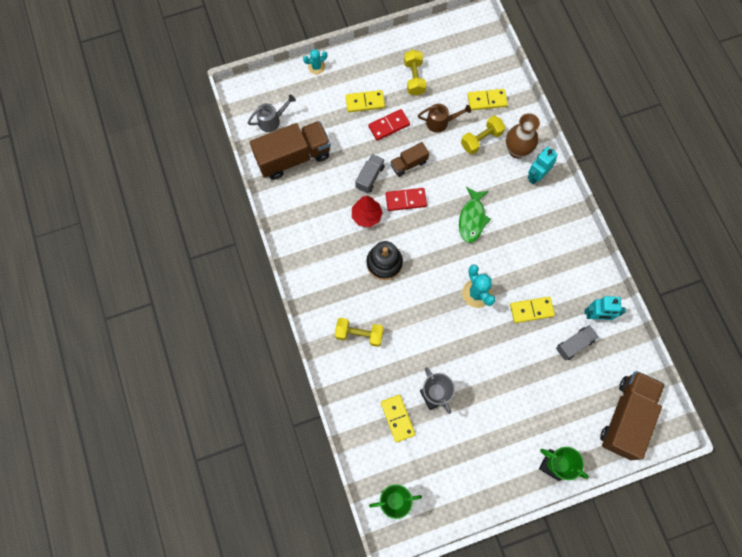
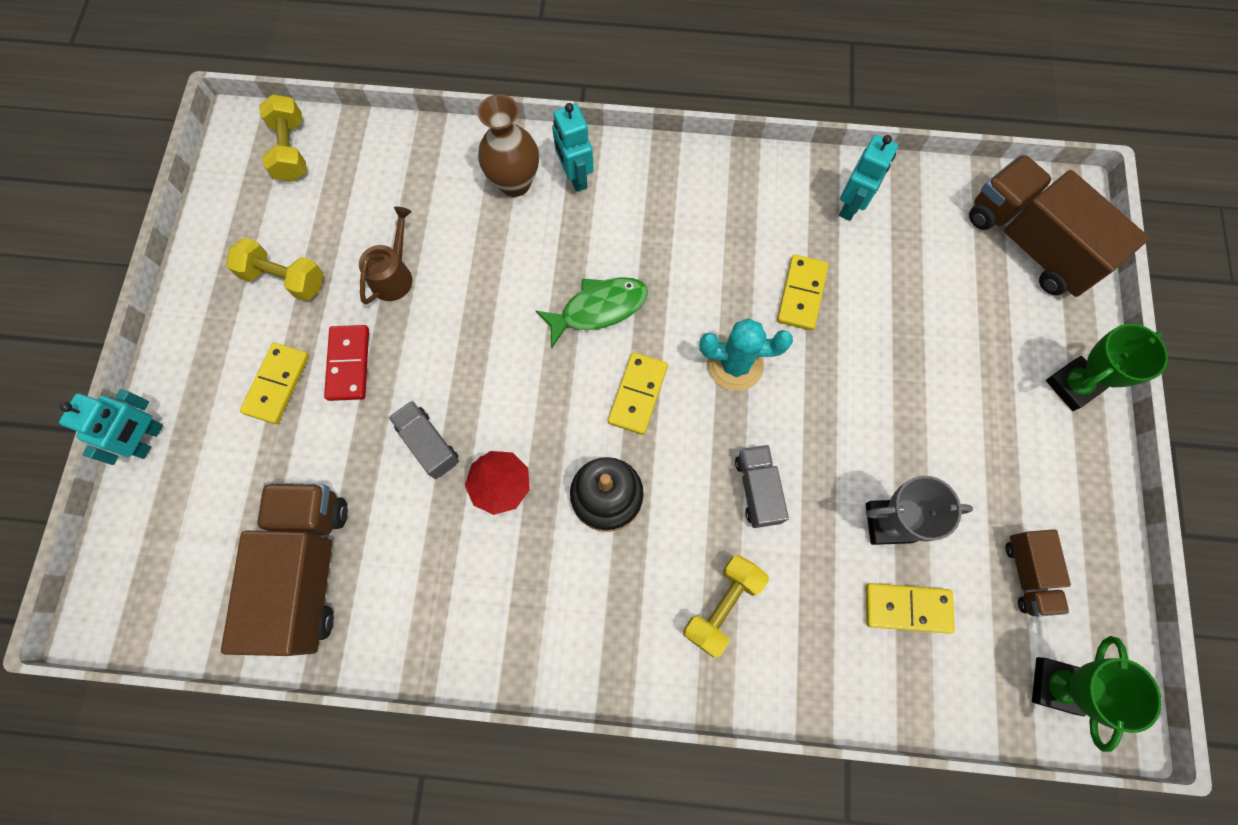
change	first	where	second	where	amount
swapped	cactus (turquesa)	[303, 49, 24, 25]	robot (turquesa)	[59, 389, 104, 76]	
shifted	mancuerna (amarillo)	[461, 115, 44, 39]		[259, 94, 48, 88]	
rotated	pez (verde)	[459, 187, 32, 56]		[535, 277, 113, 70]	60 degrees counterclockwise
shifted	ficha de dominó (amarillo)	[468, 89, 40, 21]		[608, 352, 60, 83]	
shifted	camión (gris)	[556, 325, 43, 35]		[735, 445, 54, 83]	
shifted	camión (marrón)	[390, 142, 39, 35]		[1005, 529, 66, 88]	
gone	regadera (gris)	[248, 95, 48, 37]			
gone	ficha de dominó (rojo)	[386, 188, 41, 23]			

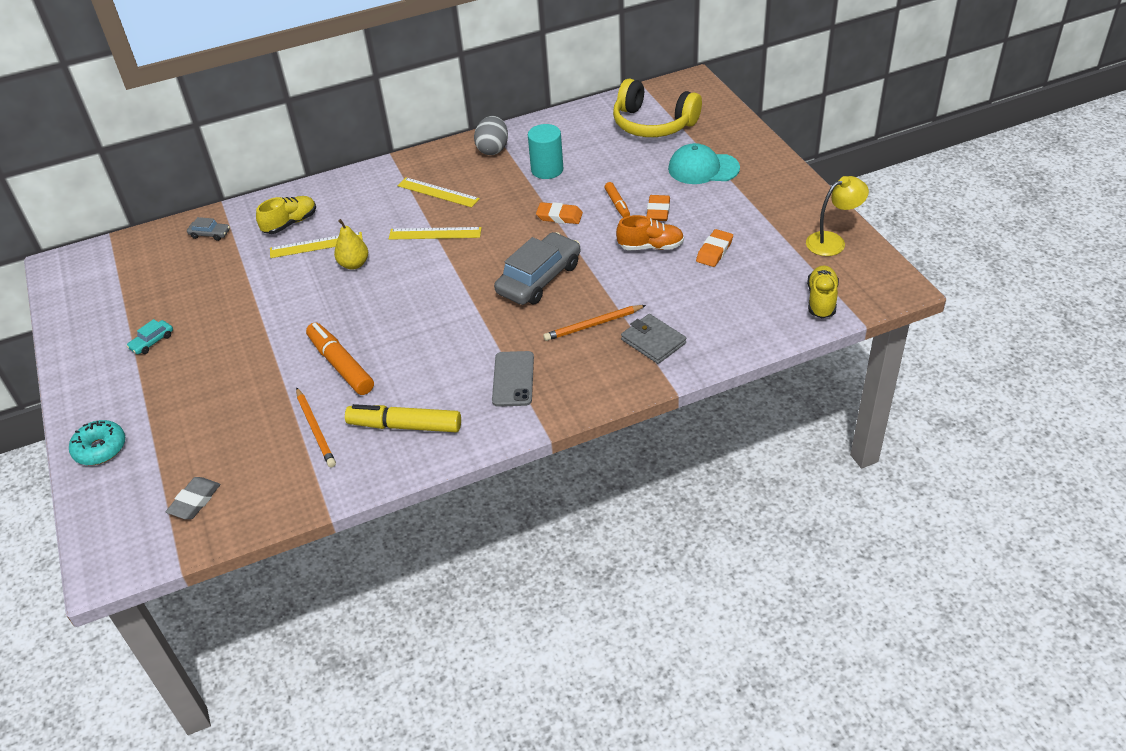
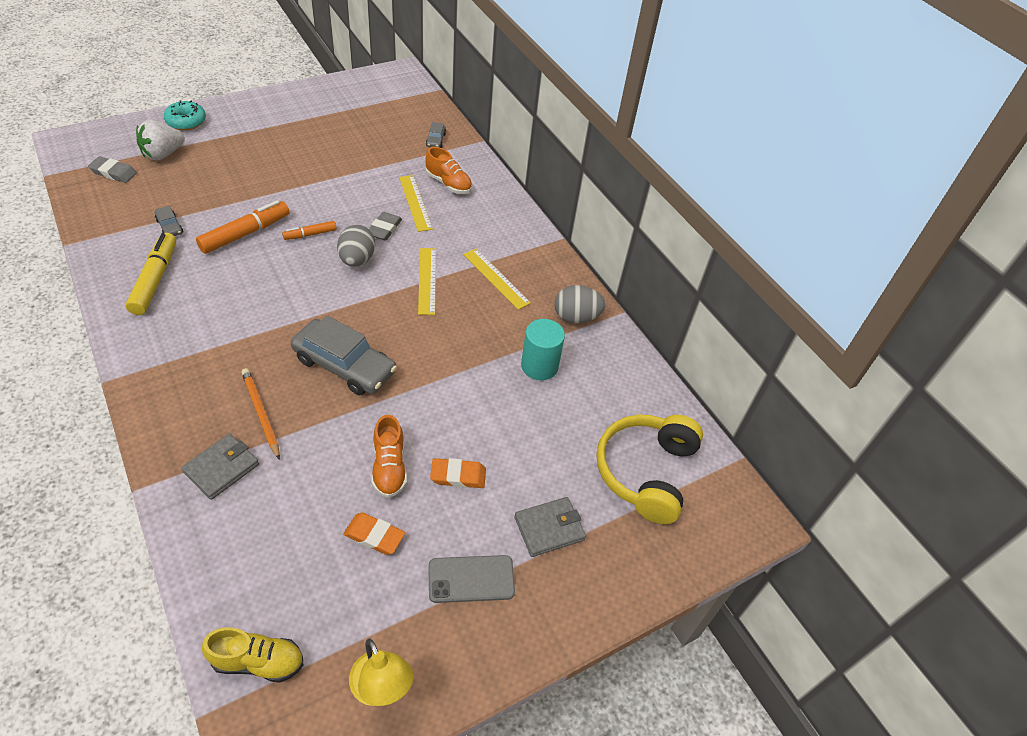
change	first	where	second	where	amount
new			fresa (blanco)	[136, 120, 49, 40]	
swapped	lápiz (naranja)	[296, 387, 40, 80]	coche (gris)	[155, 206, 28, 30]	
shifted	rotulador (naranja)	[604, 182, 26, 36]		[282, 221, 55, 19]	
new			huevo (gris)	[337, 225, 38, 42]	
swapped	pera (amarillo)	[334, 219, 34, 50]	goma de borrar (gris)	[369, 212, 33, 29]	
repainted	zapato (amarillo)	[256, 196, 60, 38]	zapato (naranja)	[425, 147, 47, 47]	
shifted	móvil (gris)	[492, 351, 42, 56]		[428, 555, 87, 48]	
rotated	regla (amarillo)	[398, 177, 82, 30]		[463, 249, 68, 61]	60 degrees counterclockwise
swapped	gorra (turquesa)	[668, 143, 72, 41]	cartera (gris)	[514, 497, 72, 60]	
gone	coche (turquesa)	[127, 319, 46, 35]			
gone	goma de borrar (naranja)	[536, 202, 47, 22]			

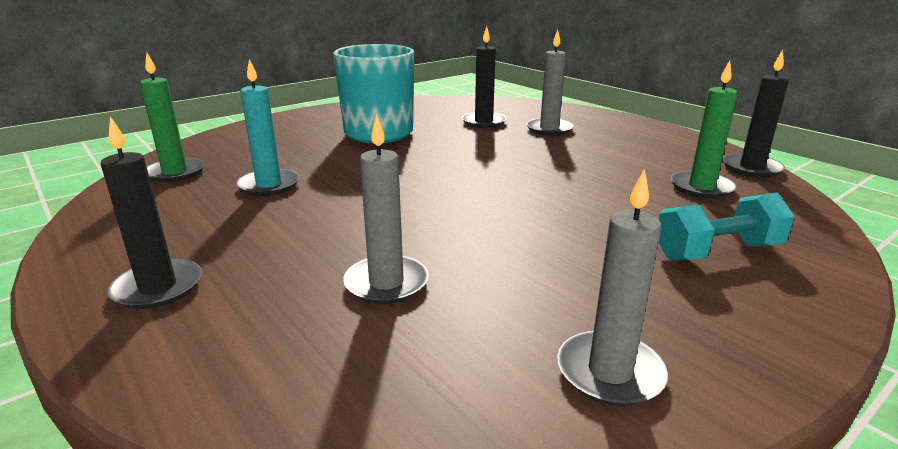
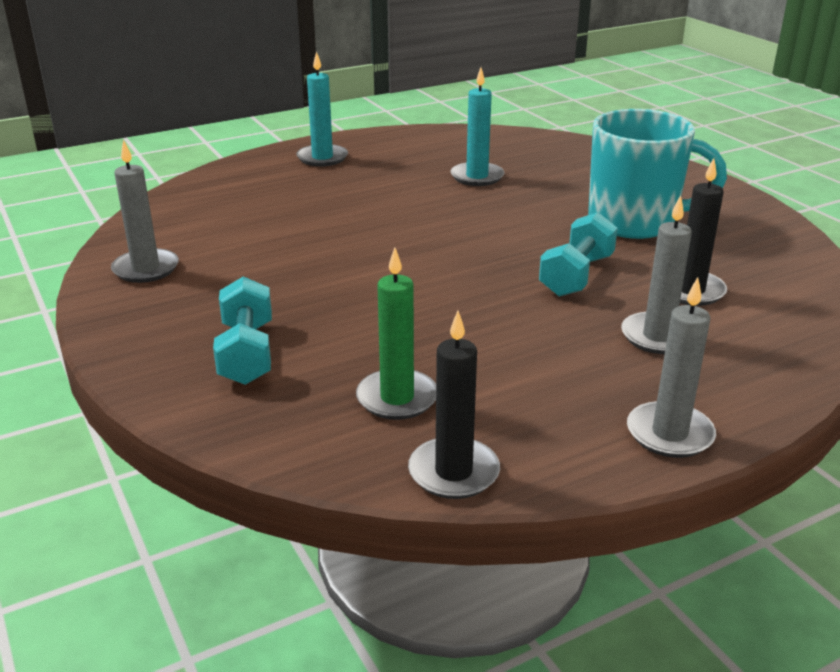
change	first	where	second	where	amount
repainted	vela (negro)	[101, 117, 101, 192]	vela (turquesa)	[296, 51, 52, 116]	
new			mancuerna (turquesa)	[539, 212, 79, 85]	
shifted	vela (gris)	[343, 114, 86, 191]		[627, 277, 89, 181]	
gone	vela (verde)	[140, 53, 65, 129]			

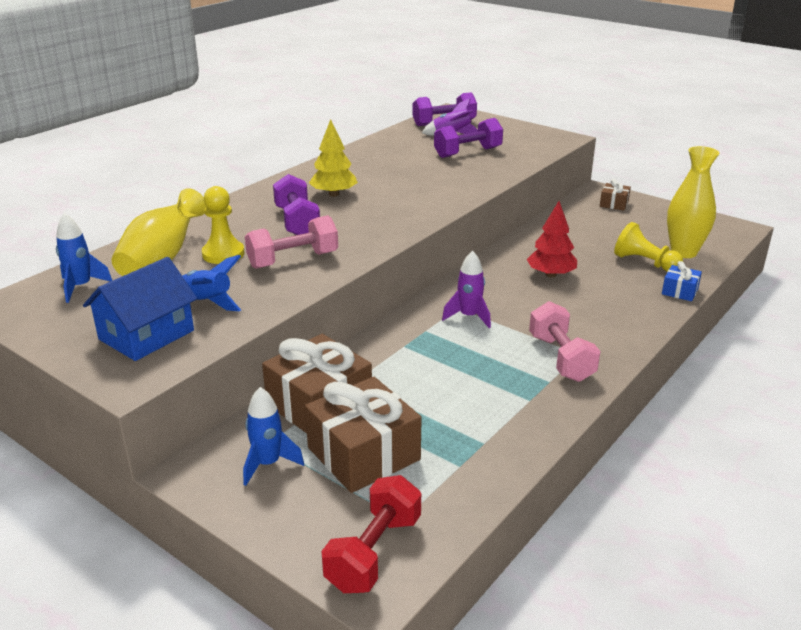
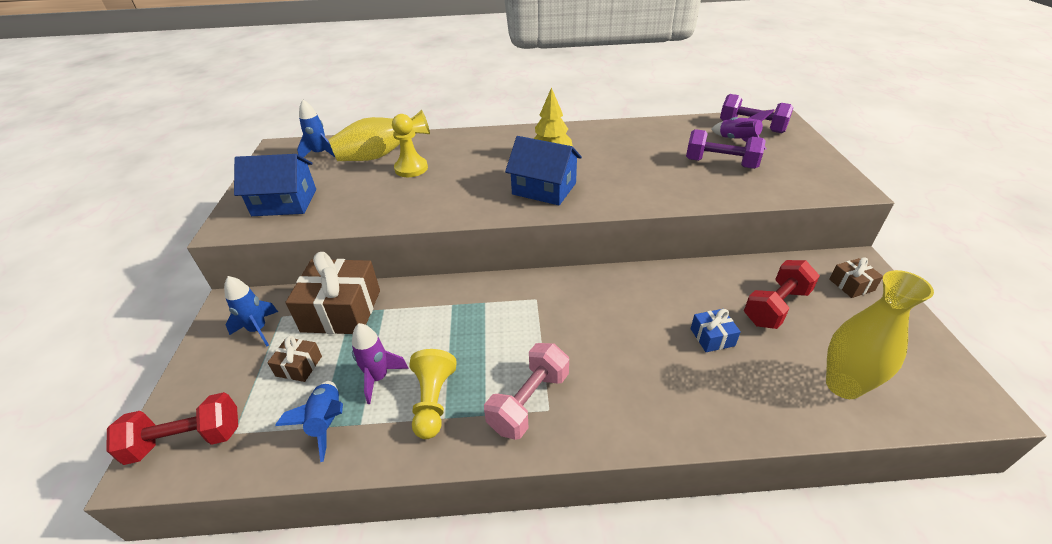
change	first	where	second	where	amount
scaled	regalo (marrón)	[305, 377, 117, 116]		[267, 336, 55, 46]	x0.48
shifted	cohete (azul)	[182, 255, 59, 56]		[275, 381, 68, 81]	
shifted	cohete (morado)	[442, 251, 49, 77]		[352, 323, 57, 81]	
shifted	peón (amarillo)	[614, 222, 69, 49]		[409, 349, 48, 90]	
new			casa (azul)	[505, 136, 77, 69]	
shifted	regalo (azul)	[662, 261, 40, 40]		[691, 309, 50, 43]	
new			mancuerna (rojo)	[744, 260, 76, 69]	
gone	mancuerna (rosa)	[245, 215, 93, 54]			
gone	mancuerna (morado)	[273, 174, 47, 61]			
gone	árbol (rojo)	[527, 201, 50, 77]			

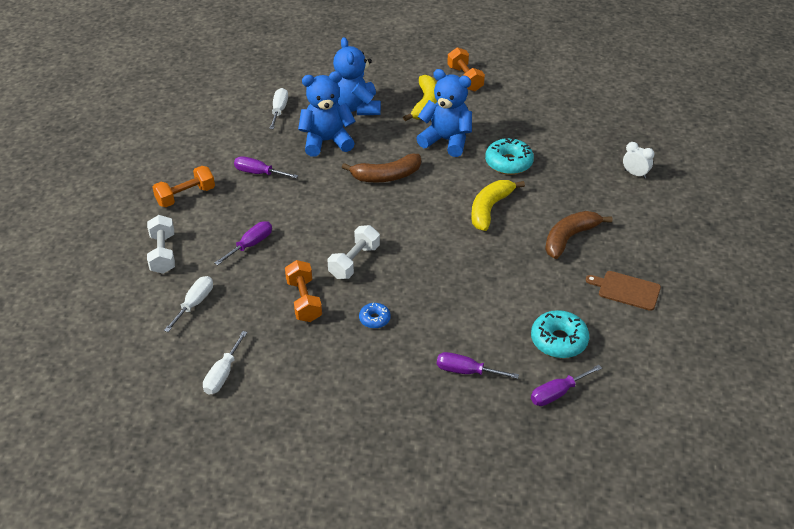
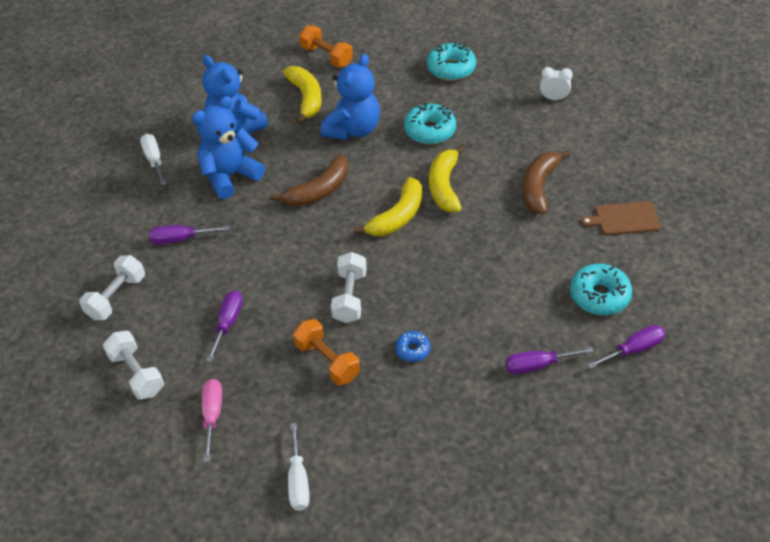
change	first	where	second	where	amount
repainted	mancuerna (naranja)	[153, 166, 62, 41]	mancuerna (blanco)	[79, 255, 66, 65]	
repainted	destornillador (blanco)	[164, 276, 49, 56]	destornillador (rosa)	[202, 379, 20, 83]	
rotated	osito (azul)	[416, 69, 56, 88]		[321, 54, 59, 86]	120 degrees clockwise
new			plátano (amarillo)	[353, 177, 69, 59]	
new			rosquilla (turquesa)	[427, 42, 49, 39]	
rotated	destornillador (morado)	[531, 365, 71, 41]		[587, 325, 78, 44]	150 degrees counterclockwise

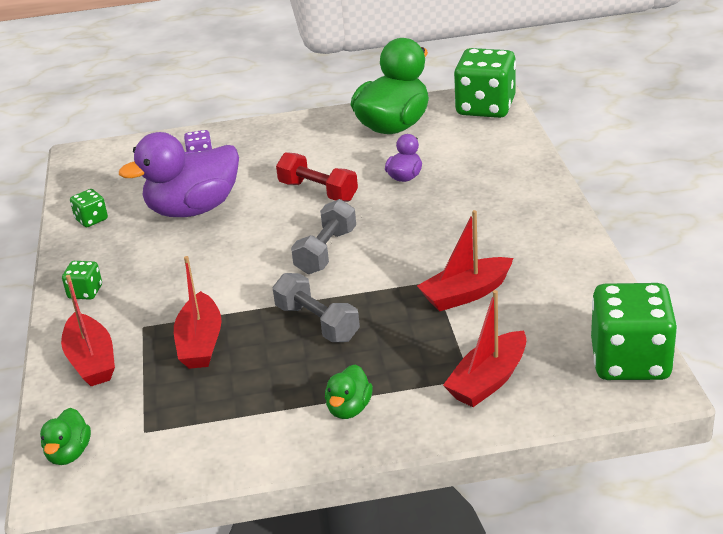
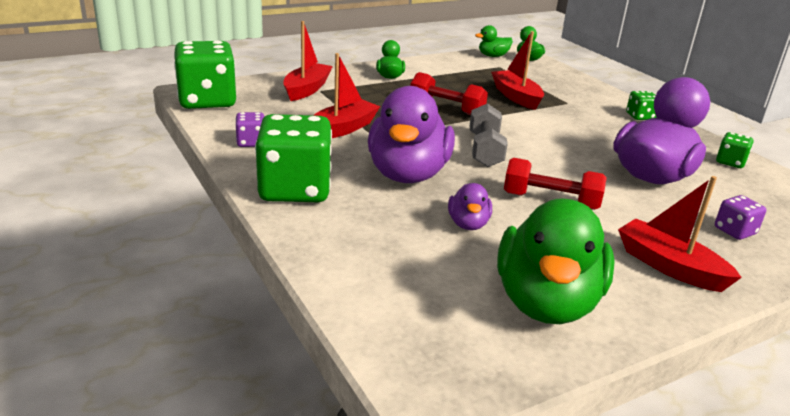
change	first	where	second	where	amount
new			dado (morado)	[236, 112, 29, 35]	
shifted	dado (verde)	[454, 48, 62, 70]		[255, 114, 77, 88]	
new			pato (morado)	[368, 86, 87, 97]	
repainted	mancuerna (gris)	[272, 273, 88, 69]	mancuerna (rojo)	[410, 72, 78, 43]	
new			pato (verde)	[475, 25, 38, 32]	
shifted	barco (rojo)	[61, 275, 54, 111]		[618, 176, 124, 116]	

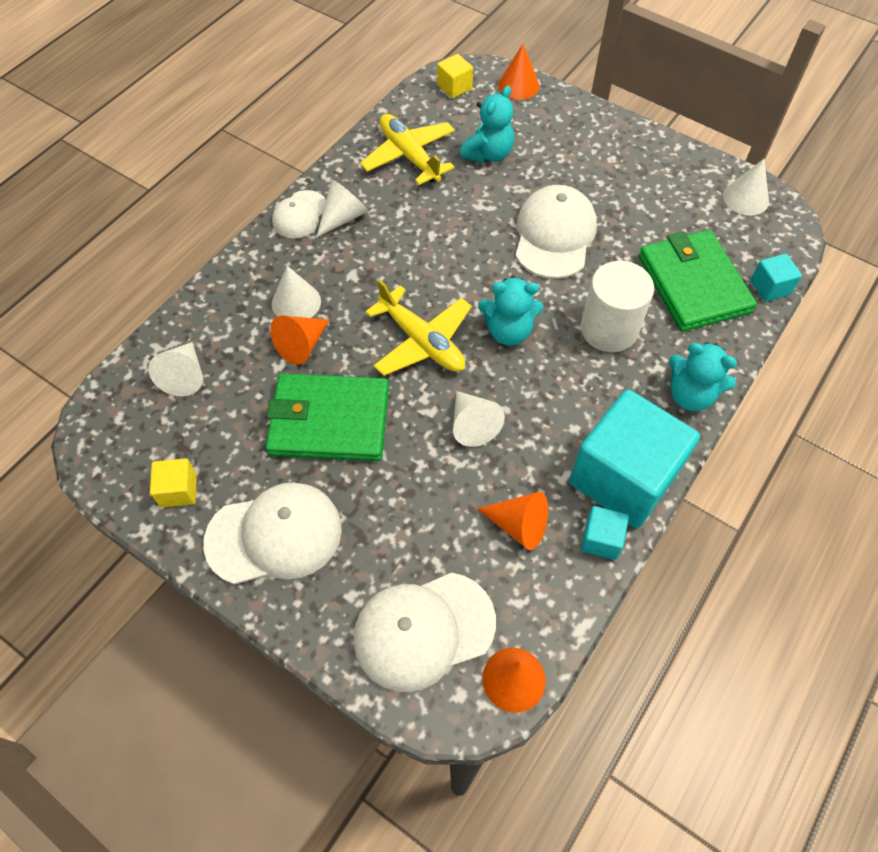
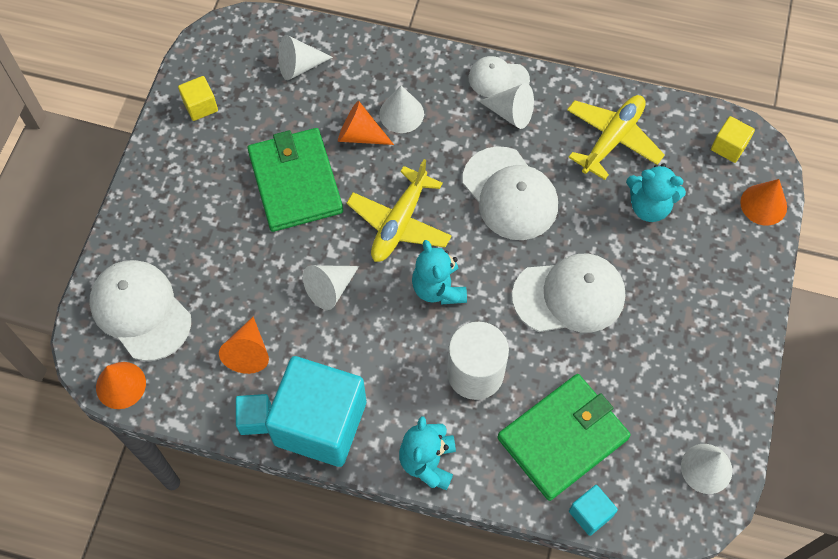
change	first	where	second	where	amount
shifted	gorra (blanco)	[203, 482, 139, 103]		[463, 146, 95, 94]	

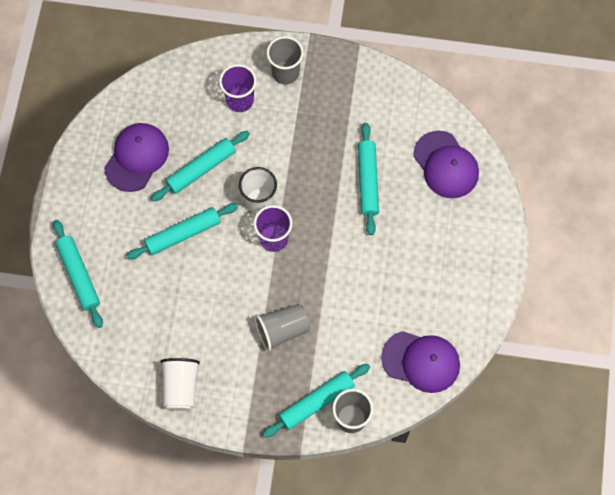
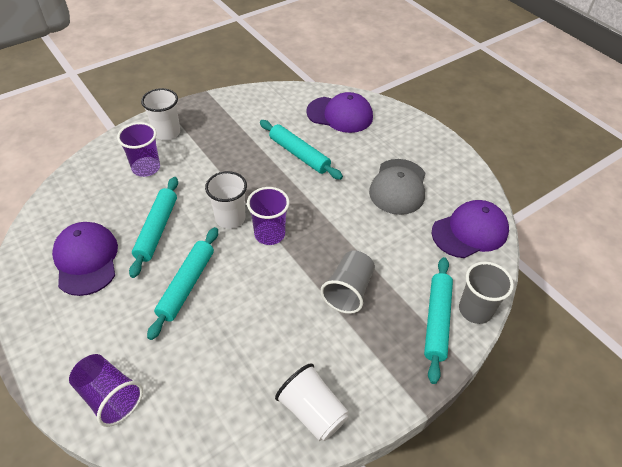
change	first	where	second	where	amount
swapped	rodillo (turquesa)	[53, 220, 50, 108]	vaso (morado)	[69, 354, 74, 73]	
repainted	vaso (gris)	[267, 36, 37, 48]	vaso (blanco)	[141, 88, 39, 52]	
new			gorra (gris)	[369, 159, 56, 56]	

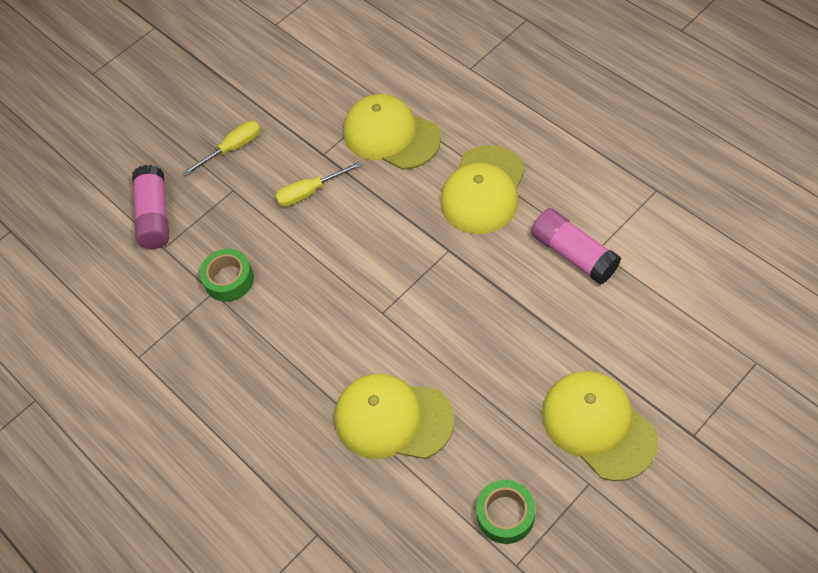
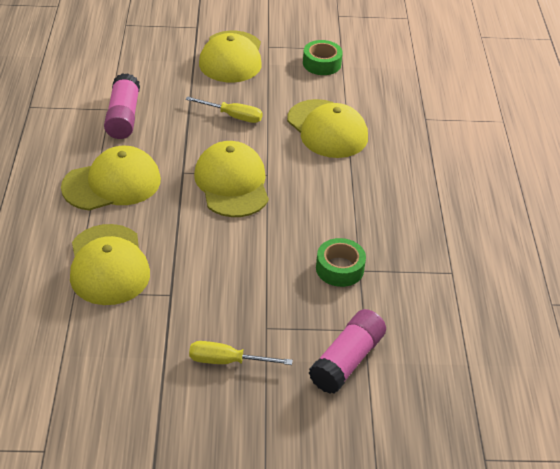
change	first	where	second	where	amount
shifted	destornillador (amarillo)	[275, 161, 87, 46]		[186, 96, 77, 27]	
new			gorra (amarillo)	[194, 141, 75, 76]	

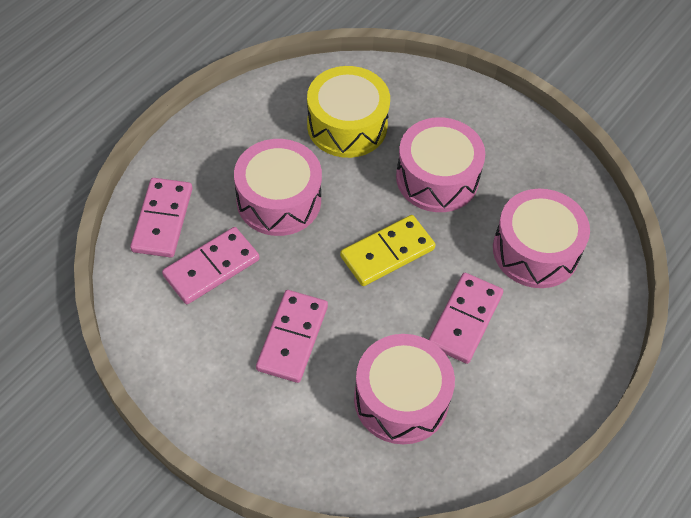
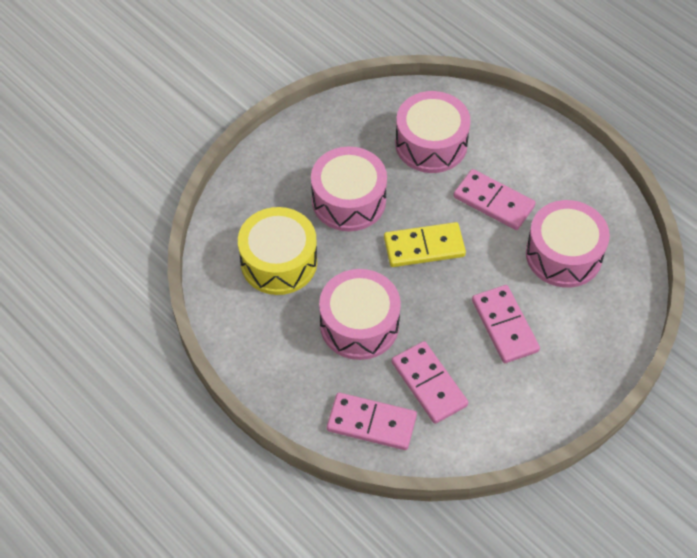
change	first	where	second	where	amount
rotated	ficha de dominó (amarillo)	[340, 215, 96, 71]		[384, 222, 82, 45]	75 degrees counterclockwise
rotated	ficha de dominó (rosa)	[256, 290, 72, 93]		[472, 285, 68, 78]	45 degrees clockwise

